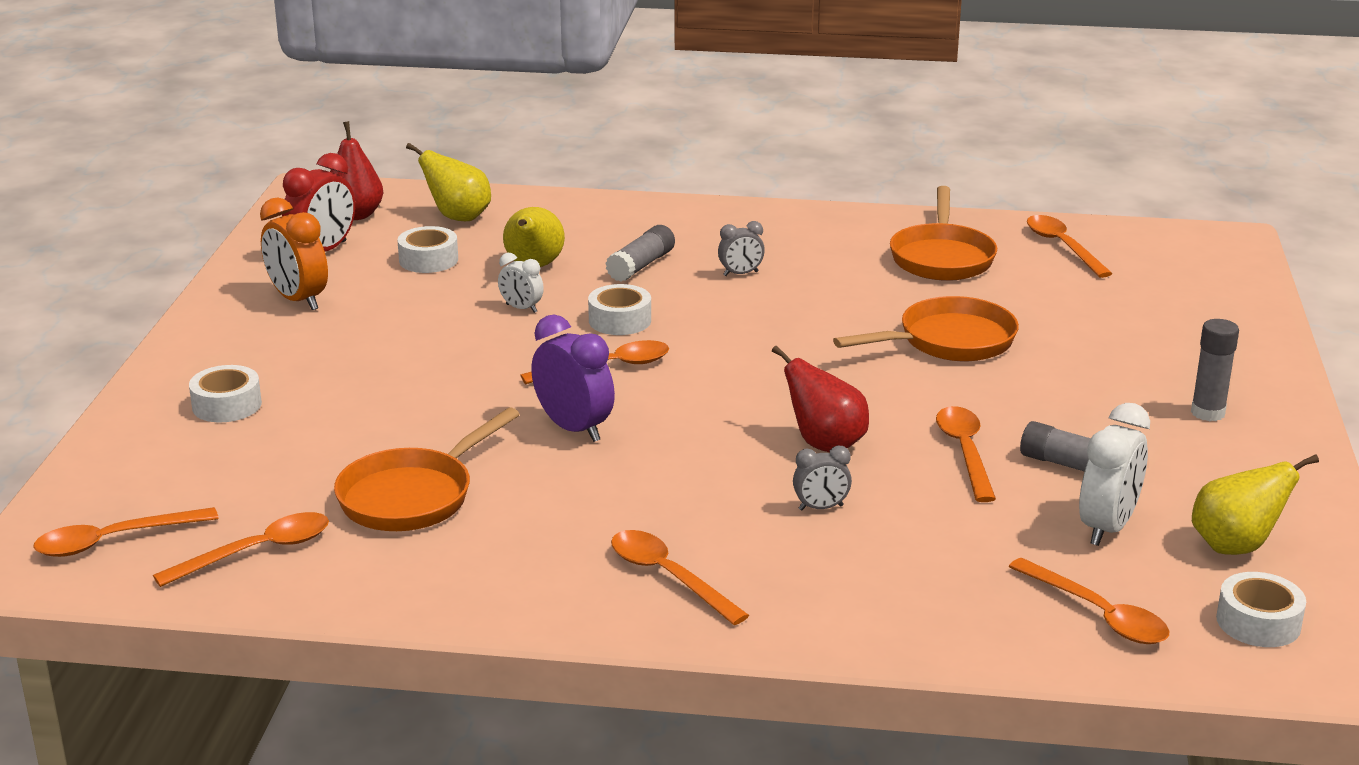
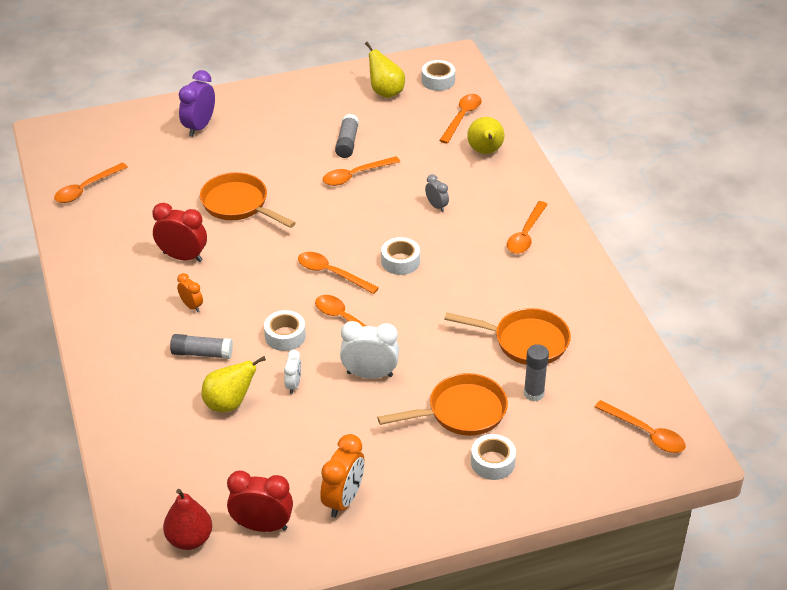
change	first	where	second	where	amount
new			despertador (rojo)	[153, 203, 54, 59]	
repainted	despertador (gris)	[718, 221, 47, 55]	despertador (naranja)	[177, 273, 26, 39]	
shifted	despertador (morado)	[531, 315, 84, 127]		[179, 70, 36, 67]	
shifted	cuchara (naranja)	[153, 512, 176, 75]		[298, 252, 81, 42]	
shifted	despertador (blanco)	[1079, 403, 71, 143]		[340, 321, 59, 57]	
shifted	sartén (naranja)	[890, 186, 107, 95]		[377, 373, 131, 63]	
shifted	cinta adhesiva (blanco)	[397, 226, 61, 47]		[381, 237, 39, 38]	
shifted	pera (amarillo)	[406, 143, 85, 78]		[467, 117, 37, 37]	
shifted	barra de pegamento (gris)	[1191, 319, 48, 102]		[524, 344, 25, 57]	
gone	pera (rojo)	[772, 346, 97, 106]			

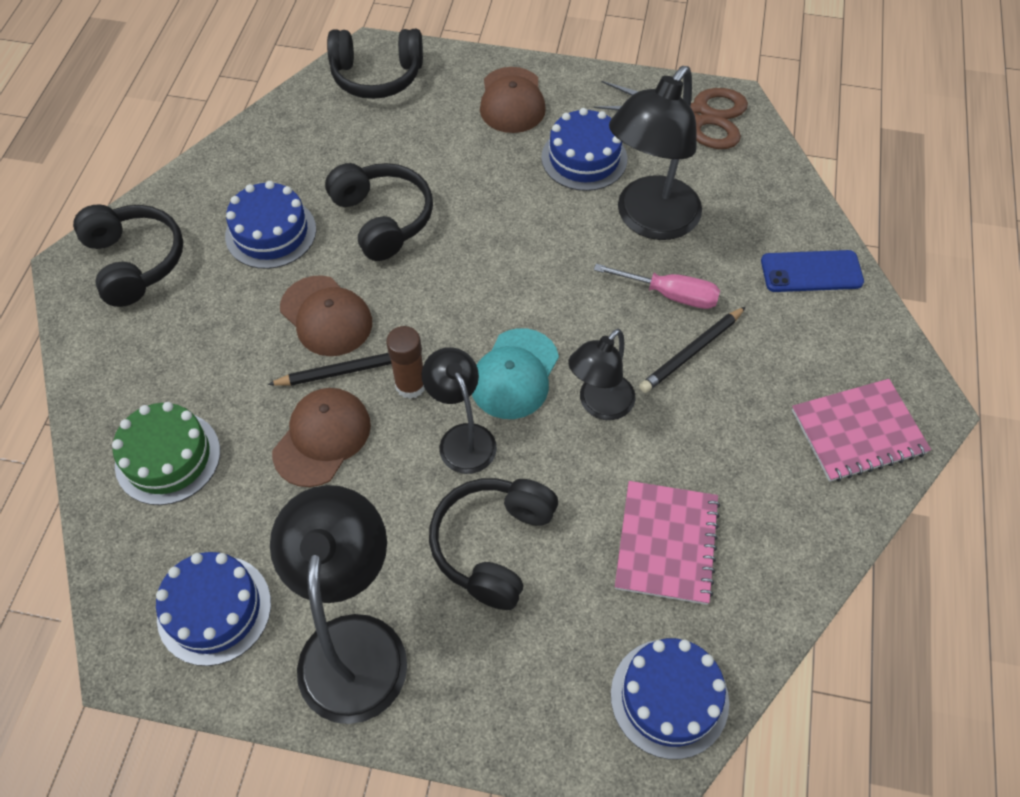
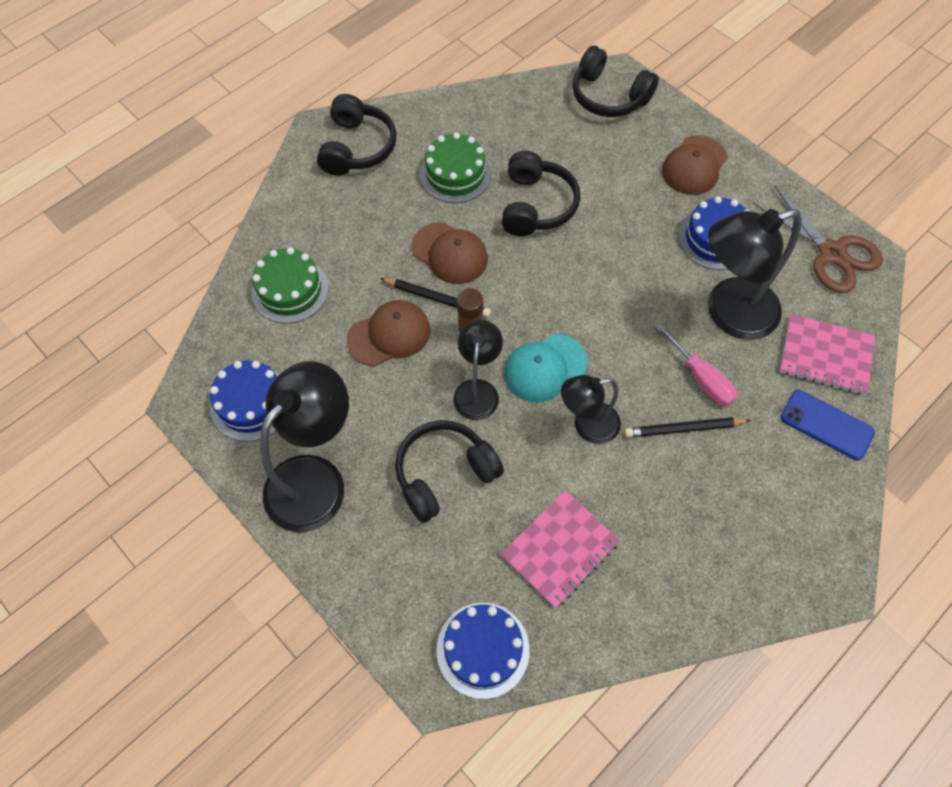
change	first	where	second	where	amount
rotated	gorra (marrón)	[280, 275, 92, 81]		[412, 222, 76, 62]	45 degrees counterclockwise
repainted	tarta (azul)	[225, 181, 91, 88]	tarta (verde)	[420, 132, 71, 71]	
shifted	cuaderno (rosa)	[792, 379, 139, 103]		[780, 314, 95, 81]	

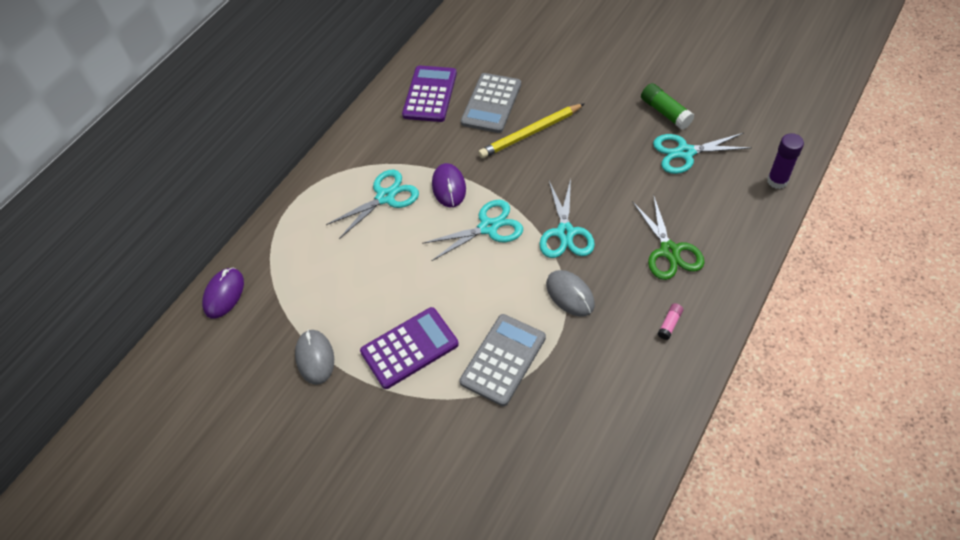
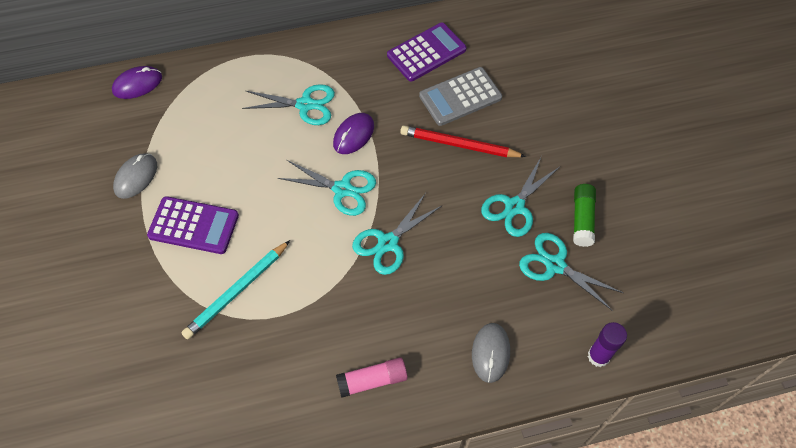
change	first	where	second	where	amount
swapped	calculadora (gris)	[459, 314, 87, 92]	lápiz (turquesa)	[181, 240, 109, 99]	
scaled	barra de pegamento (rosa)	[658, 303, 25, 37]		[336, 357, 72, 41]	x1.79
repainted	lápiz (amarillo)	[478, 103, 107, 55]	lápiz (rojo)	[400, 126, 126, 31]	
shifted	ratón (gris)	[546, 270, 49, 47]		[472, 323, 38, 60]	
new			tijeras (turquesa)	[481, 158, 79, 79]	
gone	tijeras (verde)	[632, 195, 73, 85]			

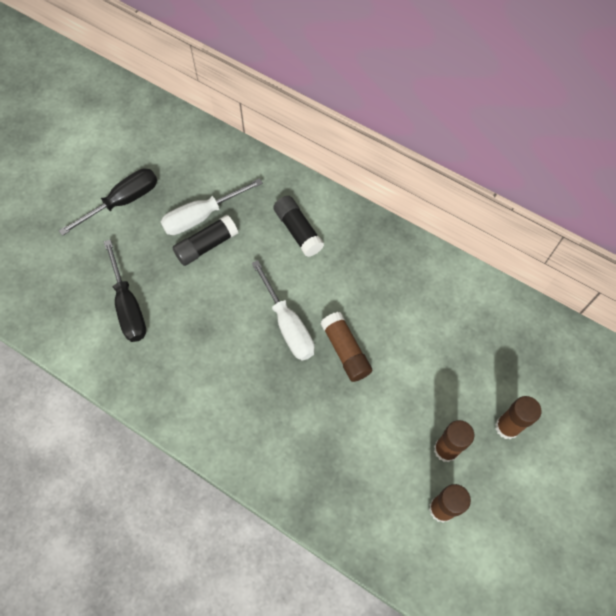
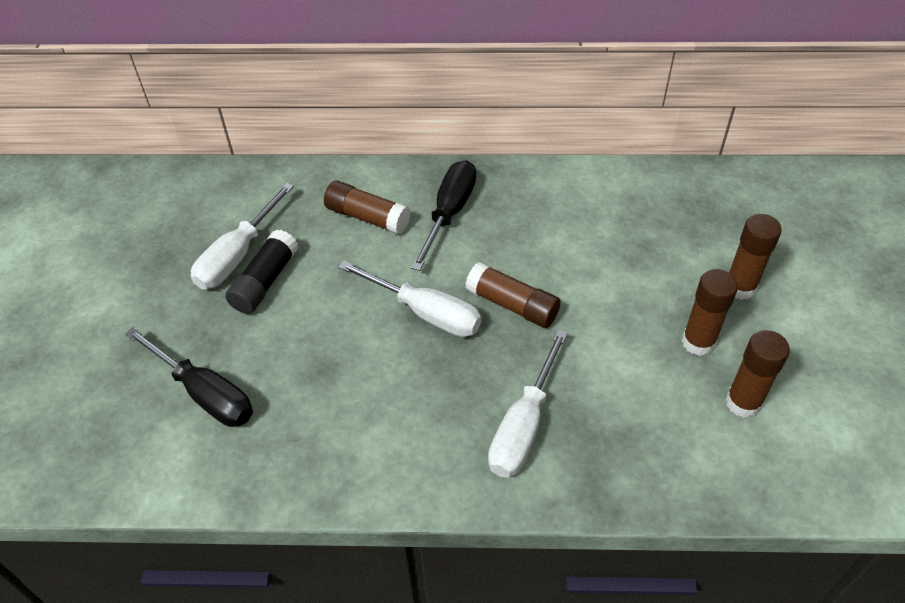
change	first	where	second	where	amount
repainted	barra de pegamento (negro)	[273, 196, 51, 61]	barra de pegamento (marrón)	[324, 181, 87, 53]	
shifted	destornillador (negro)	[59, 169, 98, 67]		[411, 160, 65, 111]	
new			destornillador (blanco)	[488, 330, 80, 148]	

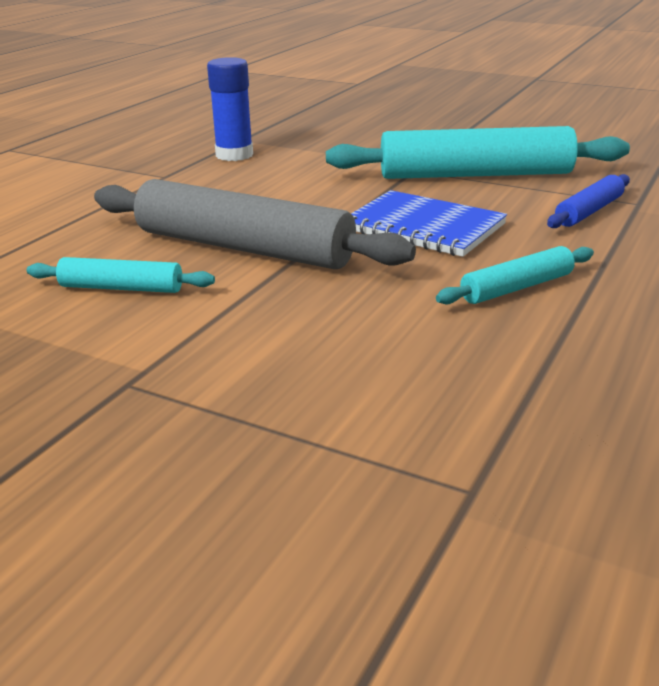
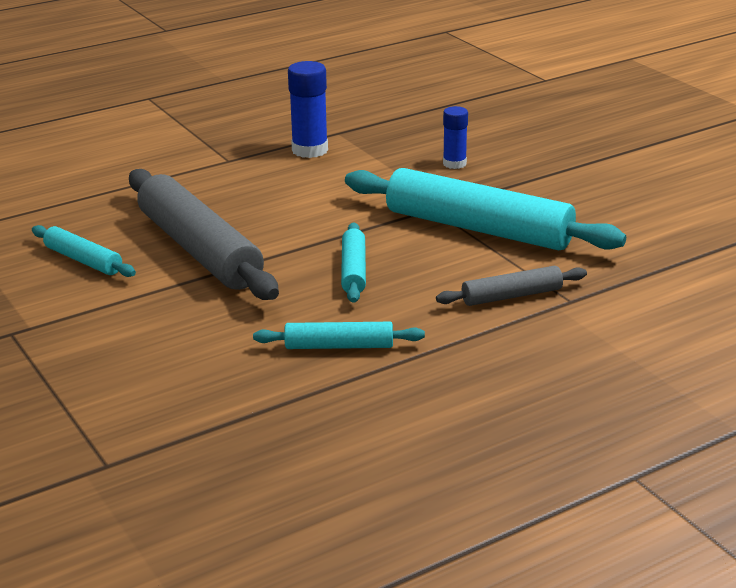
change	first	where	second	where	amount
swapped	cuaderno (azul)	[351, 190, 156, 67]	rodillo (turquesa)	[341, 223, 25, 80]	
repainted	rodillo (azul)	[547, 174, 83, 54]	rodillo (gris)	[436, 266, 151, 40]	
new			barra de pegamento (azul)	[443, 106, 25, 63]	

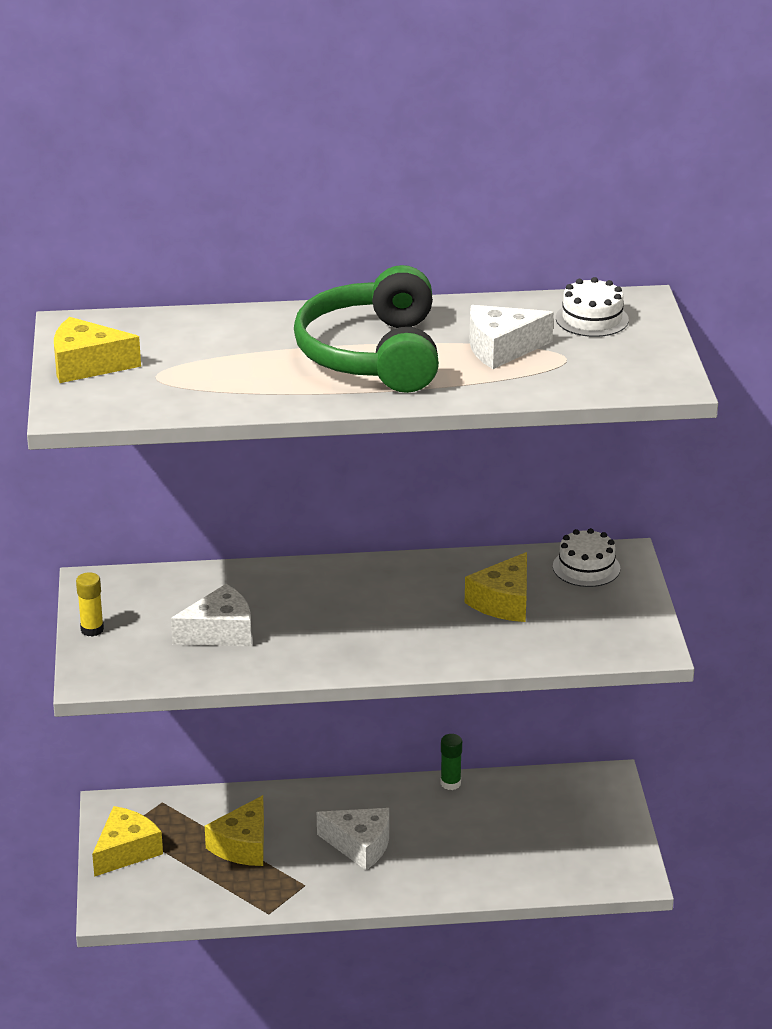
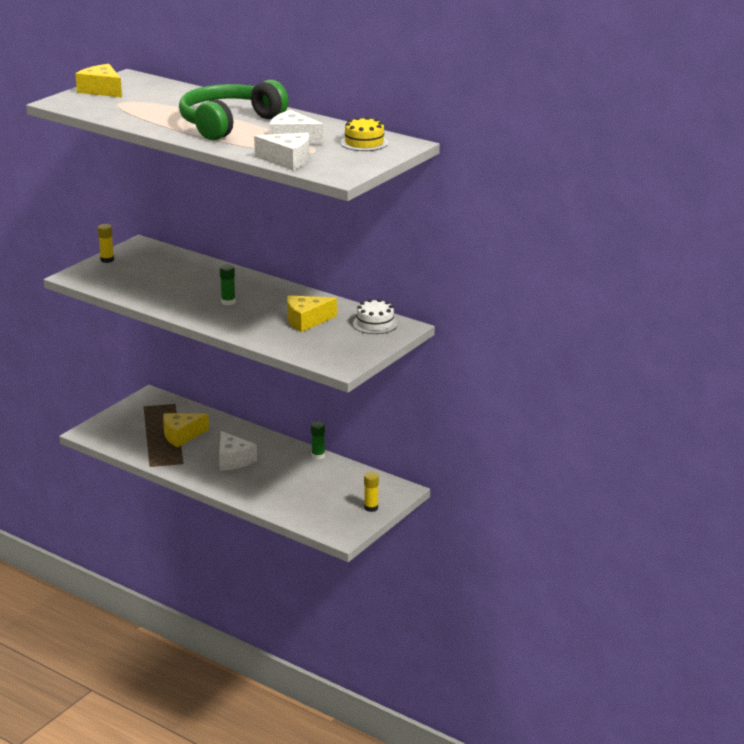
change	first	where	second	where	amount
new			barra de pegamento (verde)	[220, 264, 16, 41]	
shifted	queso (blanco)	[171, 584, 81, 62]		[254, 133, 55, 37]	
repainted	tarta (blanco)	[556, 277, 73, 60]	tarta (amarillo)	[341, 116, 47, 35]	
new			barra de pegamento (amarillo)	[364, 472, 15, 40]	
gone	queso (amarillo)	[92, 806, 71, 71]			

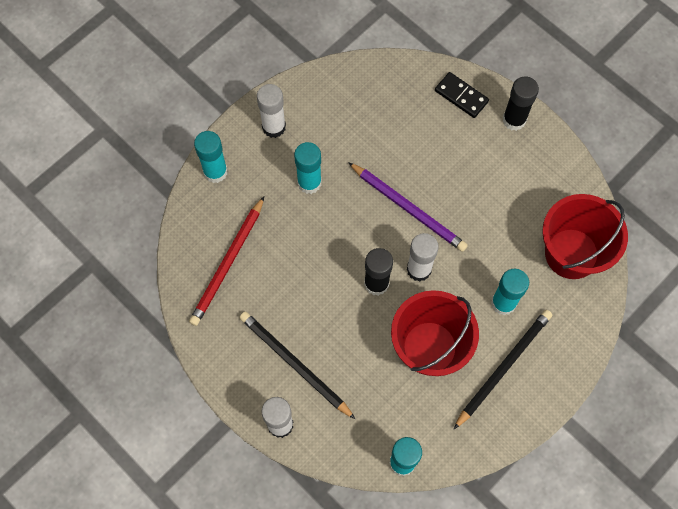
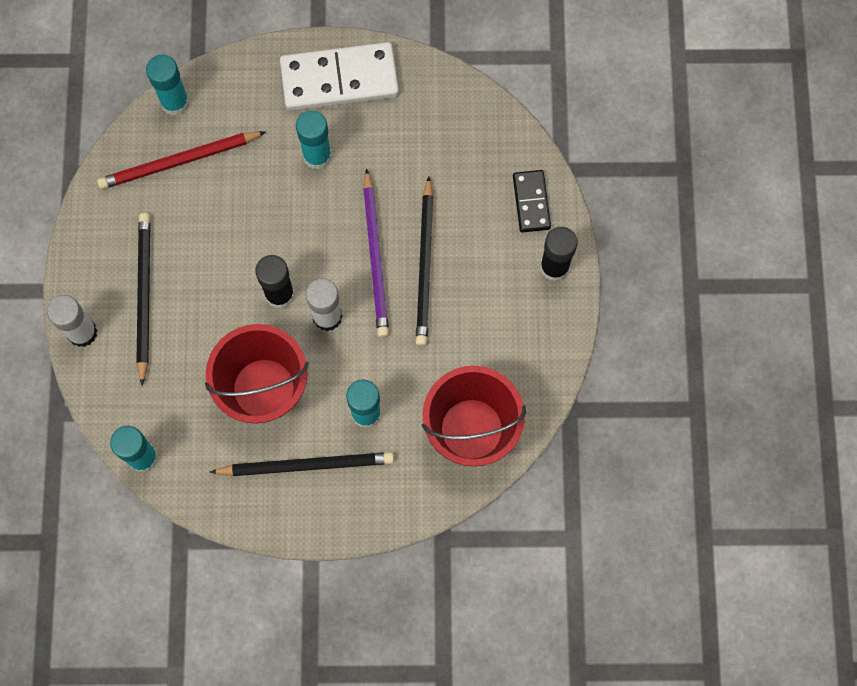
change	first	where	second	where	amount
shifted	barra de pegamento (turquesa)	[194, 131, 34, 52]		[146, 55, 43, 61]	
swapped	barra de pegamento (blanco)	[257, 84, 29, 54]	ficha de dominó (blanco)	[280, 42, 119, 69]	
new			lápiz (negro)	[416, 176, 18, 170]	

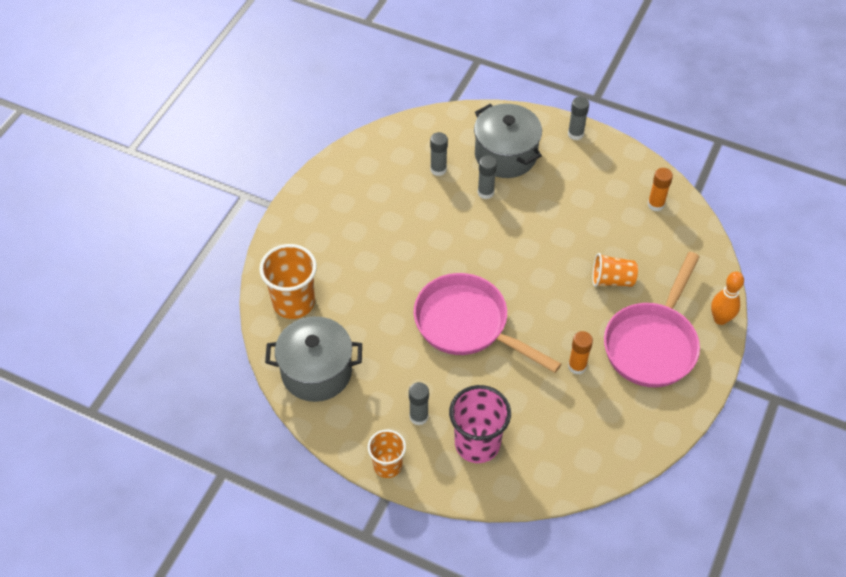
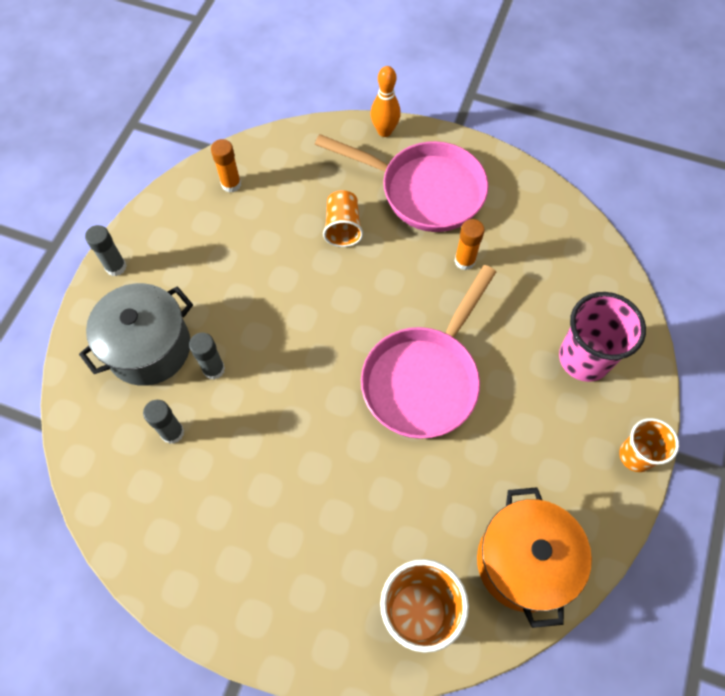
change	first	where	second	where	amount
repainted	olla (gris)	[265, 316, 97, 86]	olla (naranja)	[477, 487, 115, 141]	
gone	barra de pegamento (gris)	[409, 382, 20, 43]			

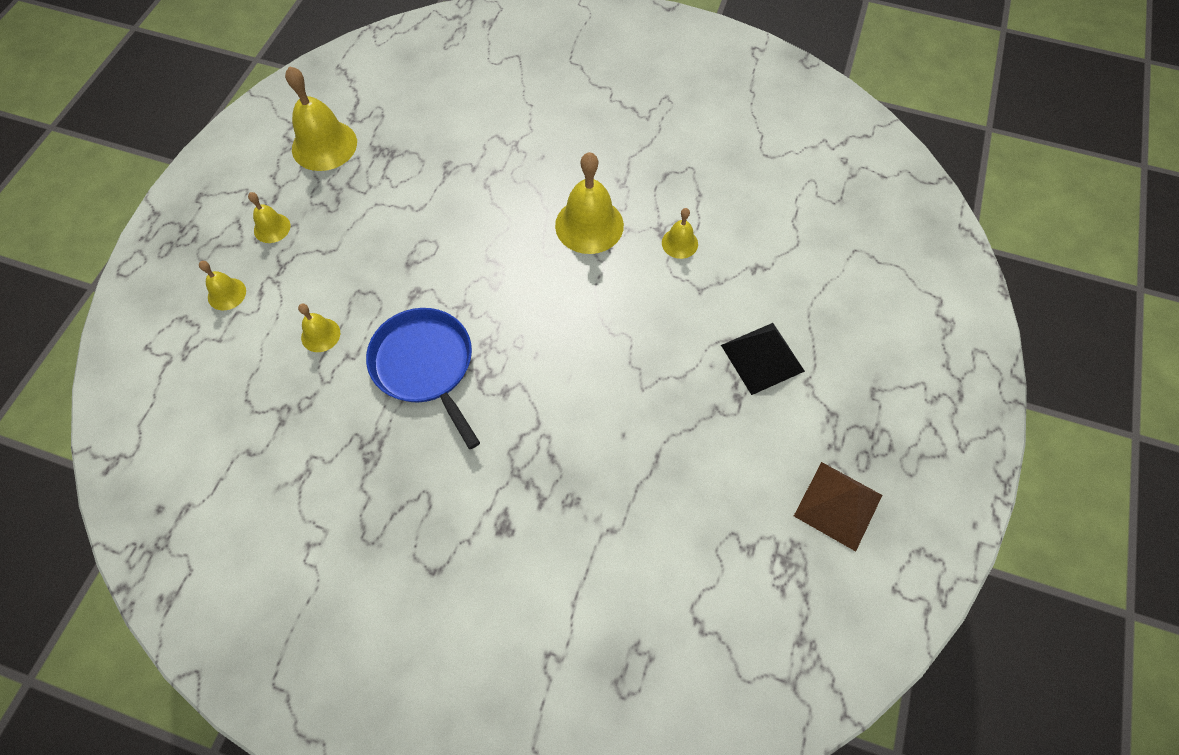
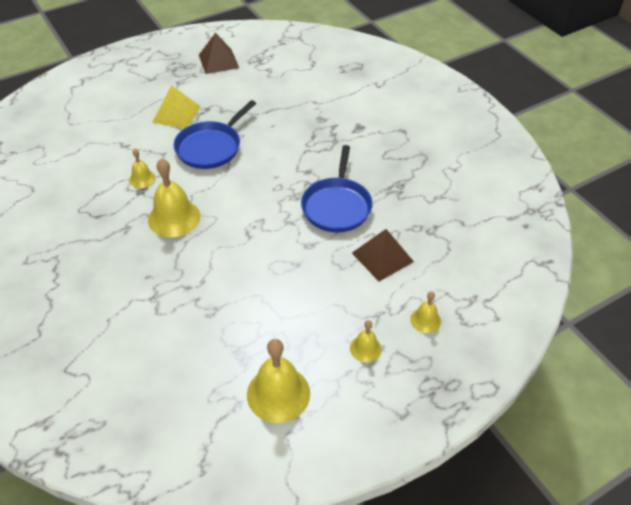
change	first	where	second	where	amount
repainted	pirámide (negro)	[721, 323, 84, 72]	pirámide (amarillo)	[152, 85, 49, 43]	
new			sartén (azul)	[174, 100, 82, 69]	
swapped	campana (amarillo)	[298, 304, 42, 48]	pirámide (marrón)	[352, 229, 62, 52]	

